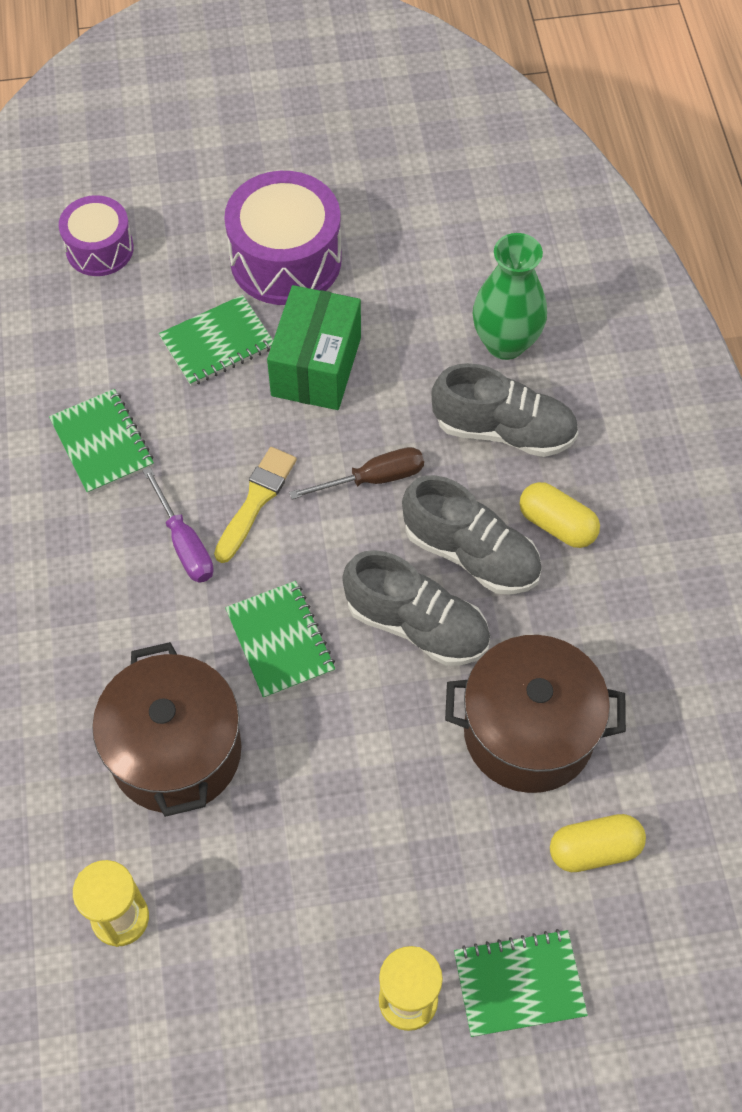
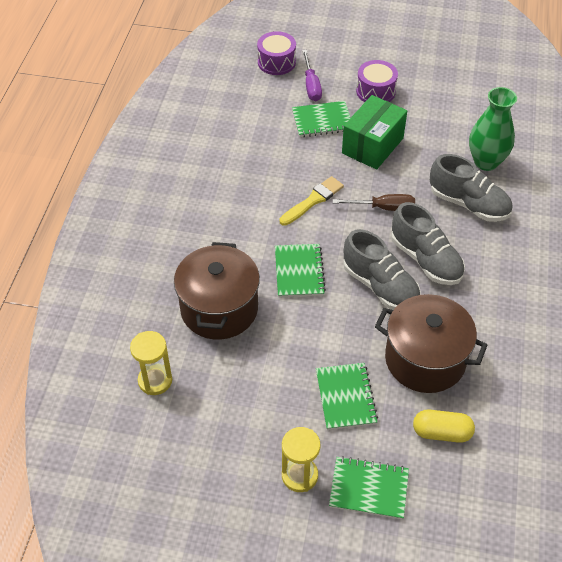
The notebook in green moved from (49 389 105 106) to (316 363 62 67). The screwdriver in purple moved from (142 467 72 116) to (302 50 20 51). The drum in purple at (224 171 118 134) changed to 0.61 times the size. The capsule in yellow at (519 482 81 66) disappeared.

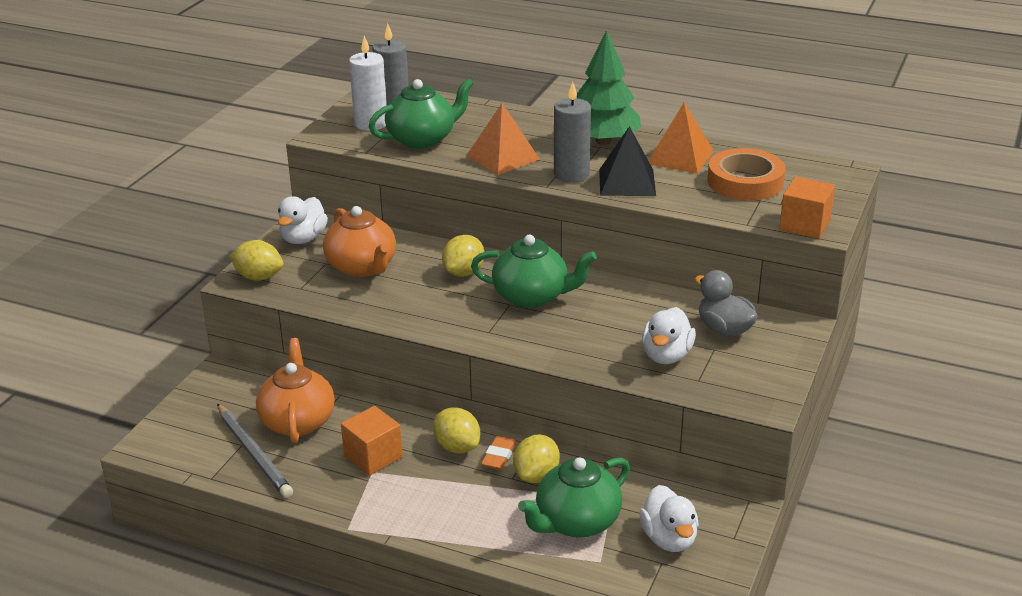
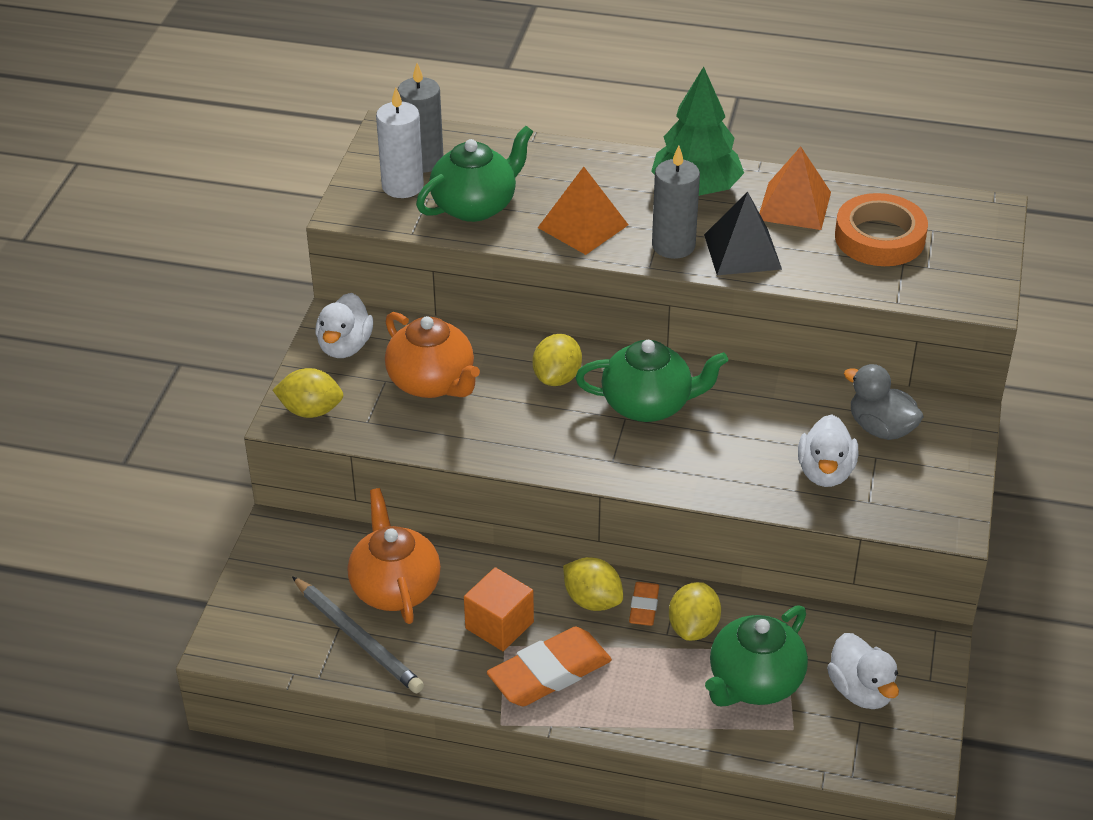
The cube in orange at (779 177 56 62) disappeared. The eraser in orange at (487 627 125 79) appeared.

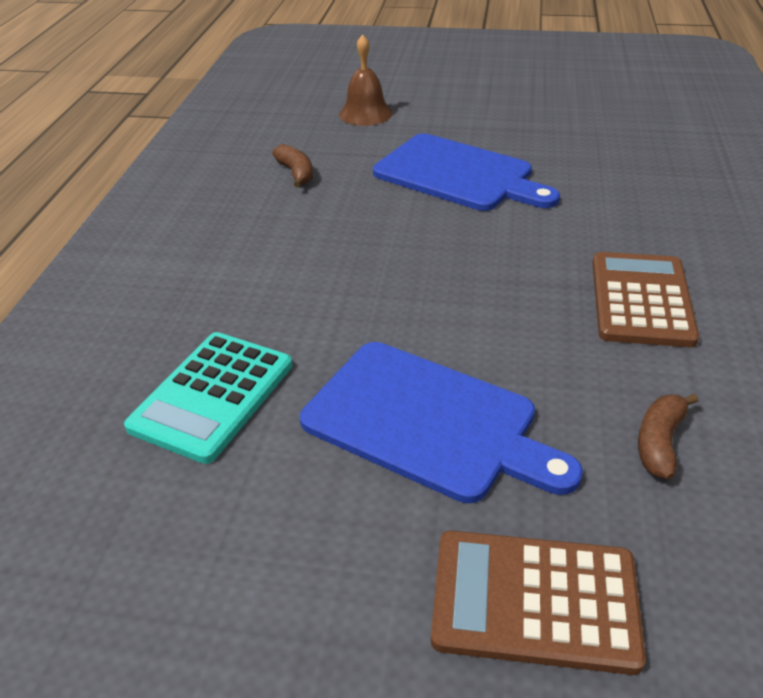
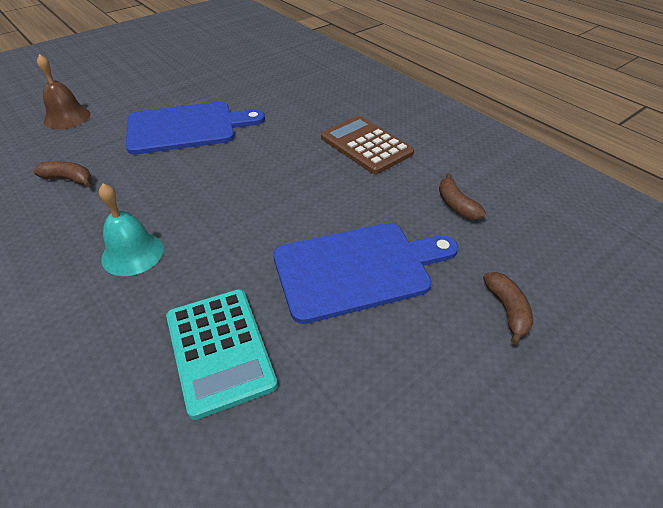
The calculator in brown at (431 531 215 144) was replaced by the banana in brown at (483 272 50 73). The bell in turquoise at (99 183 65 93) appeared.

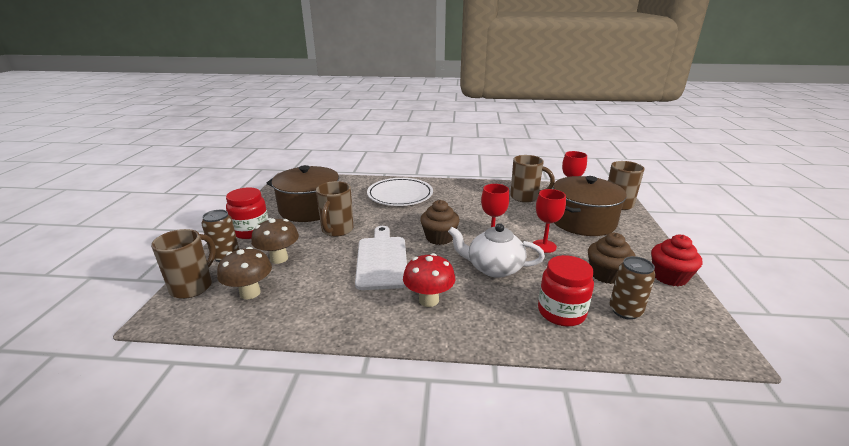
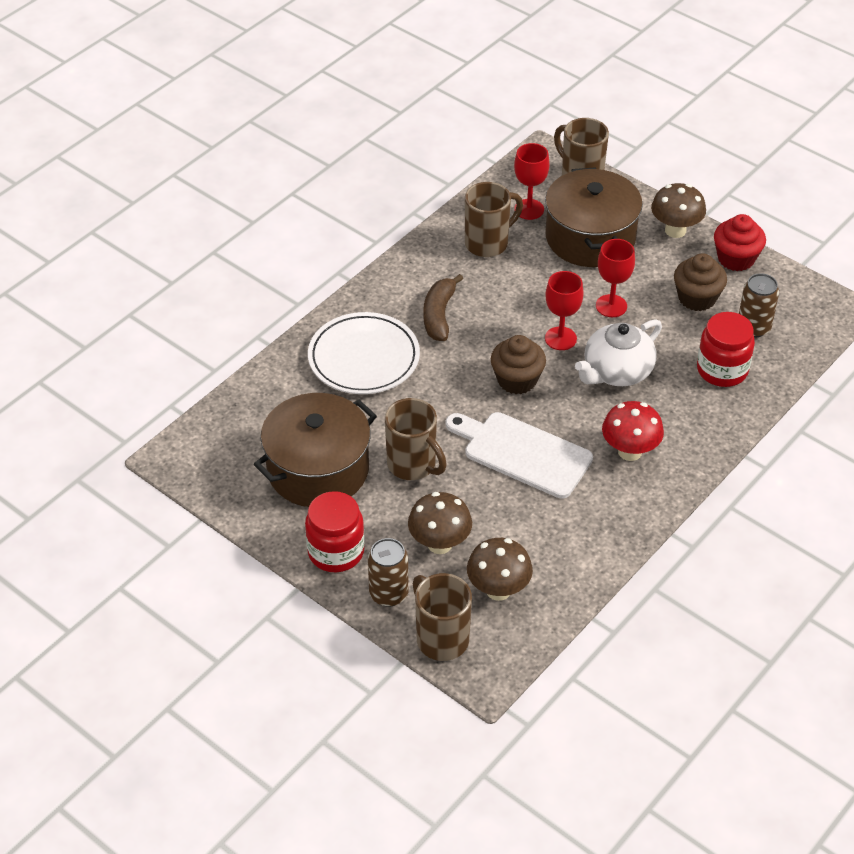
The banana in brown at (423 274 40 67) appeared. The mushroom in brown at (651 183 55 55) appeared.

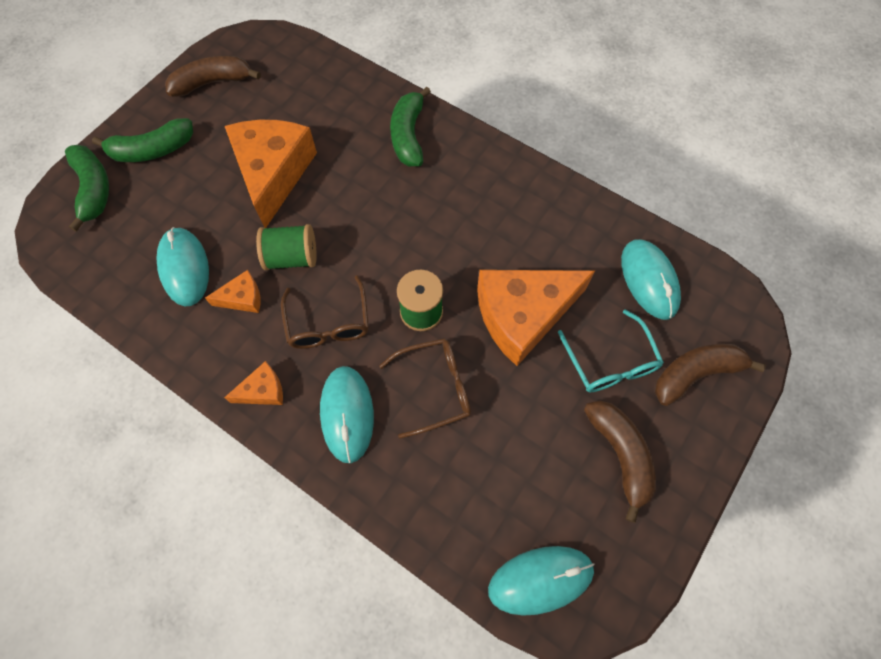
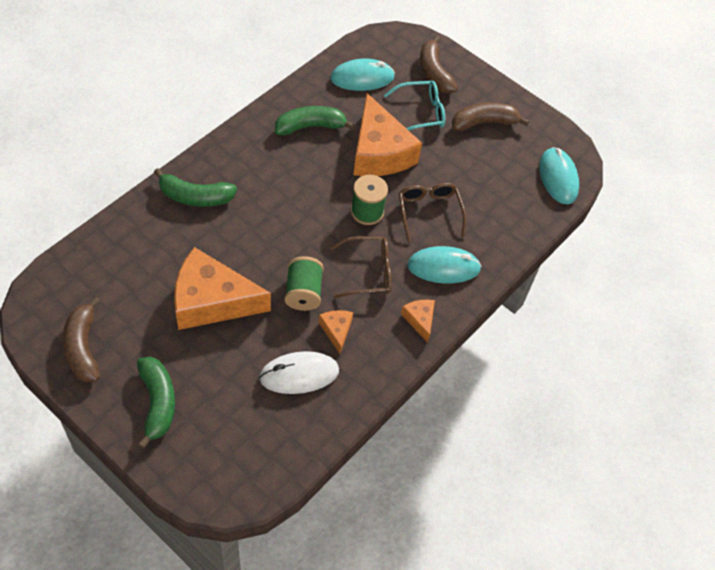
The banana in green moved from (65 145 44 87) to (275 106 80 29). The mouse in turquoise at (157 227 52 79) became the mouse in white at (259 351 80 43).

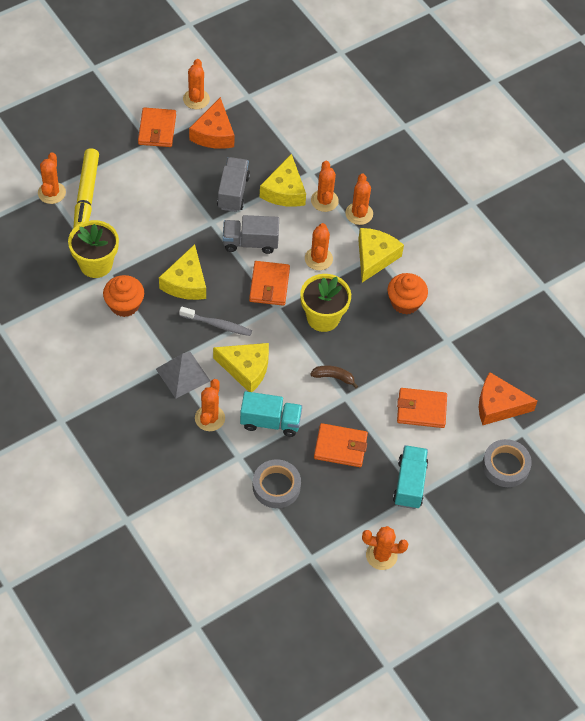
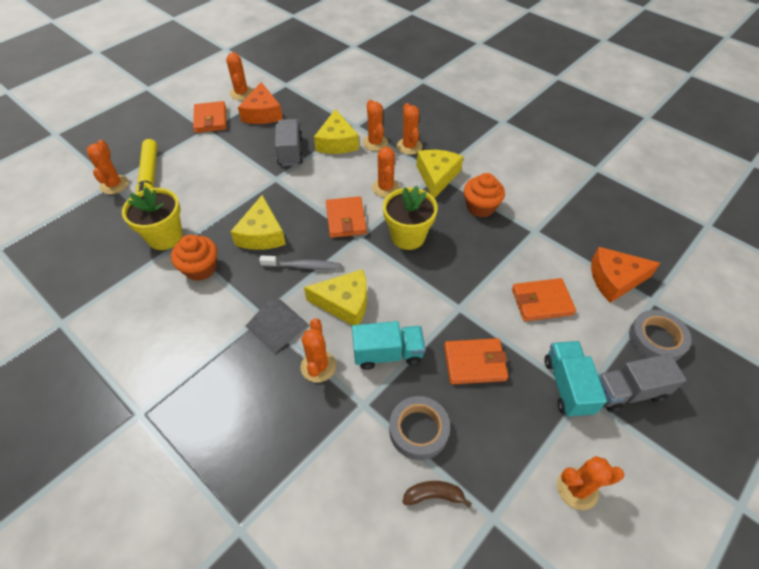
The truck in grey moved from (223 215 56 39) to (598 354 88 58). The banana in brown moved from (310 365 48 23) to (402 481 70 27).

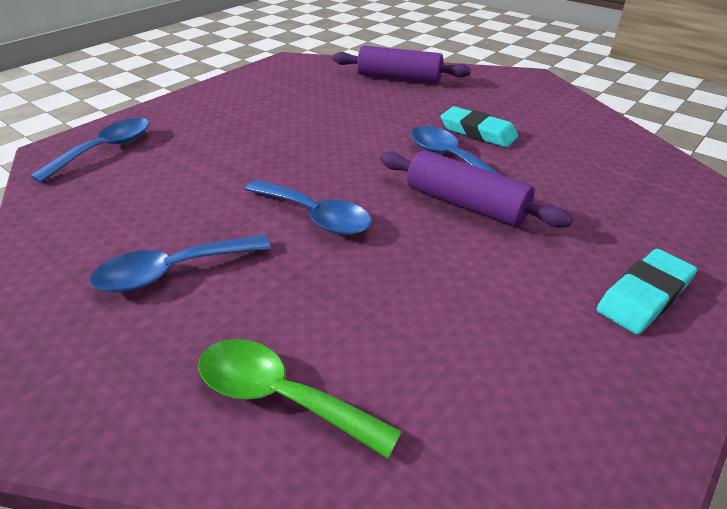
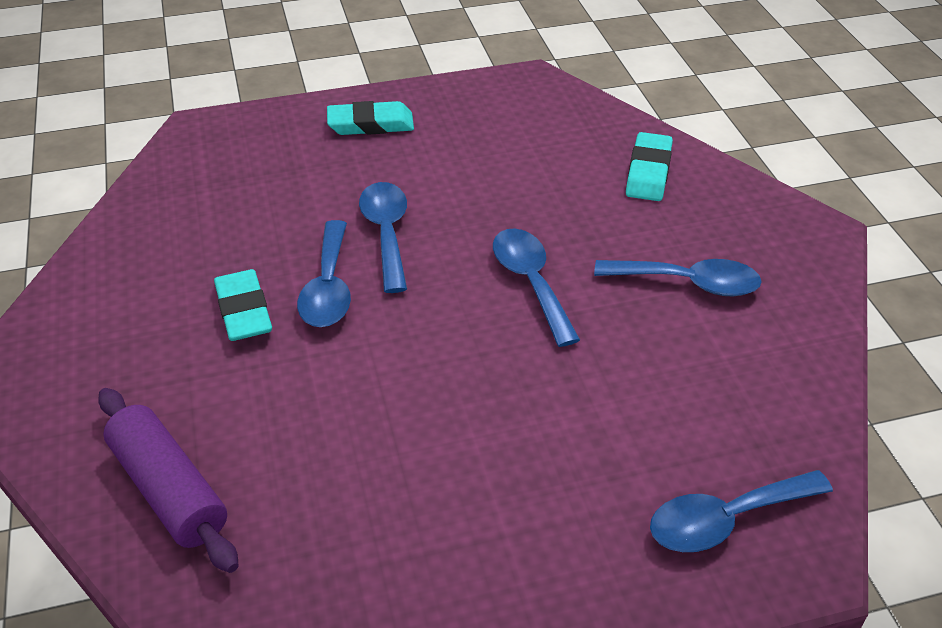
The spoon in green at (198 339 204 120) was replaced by the eraser in turquoise at (626 132 47 69). The rolling pin in purple at (380 150 193 78) was replaced by the spoon in blue at (359 182 48 111).

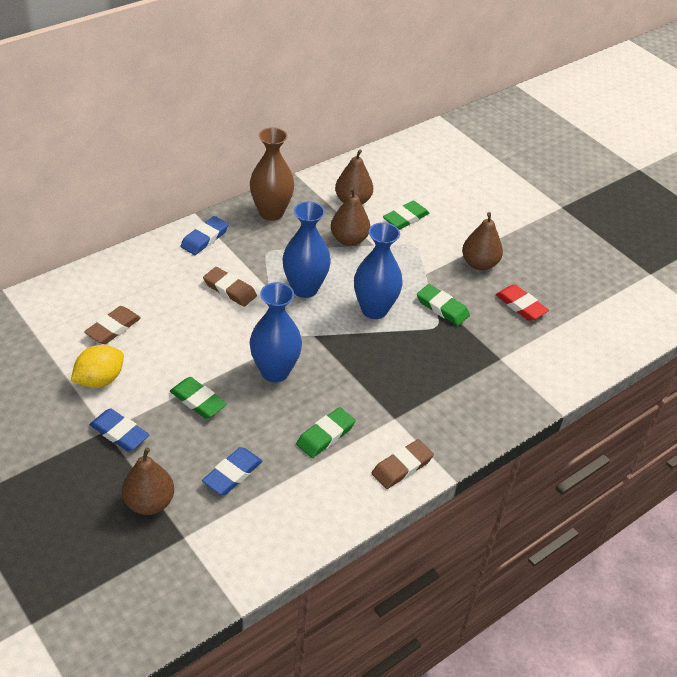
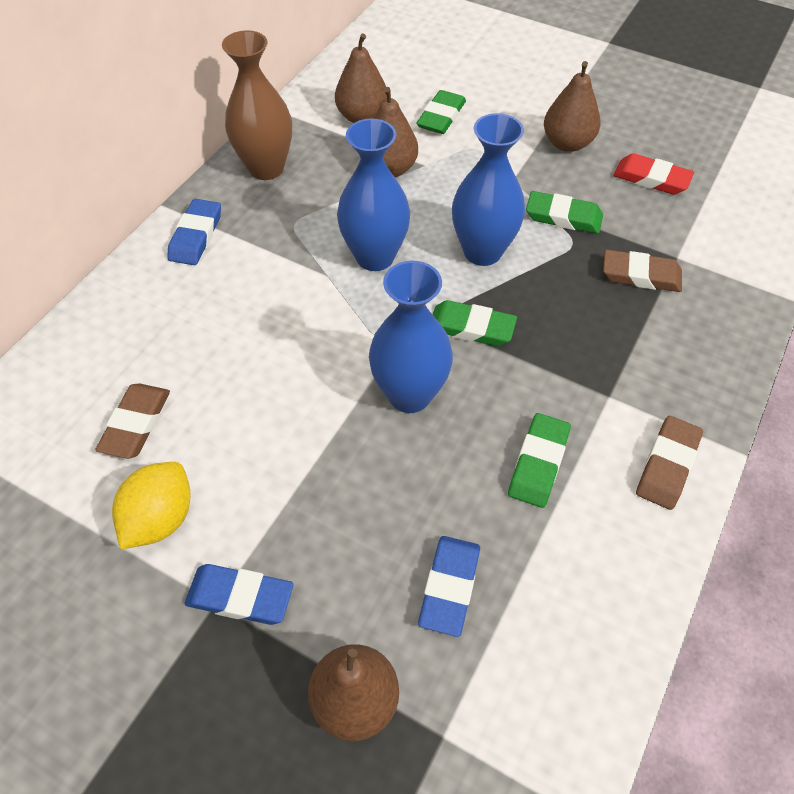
The eraser in green moved from (170 377 57 42) to (432 300 85 46). The eraser in brown moved from (203 267 54 40) to (603 250 79 42).

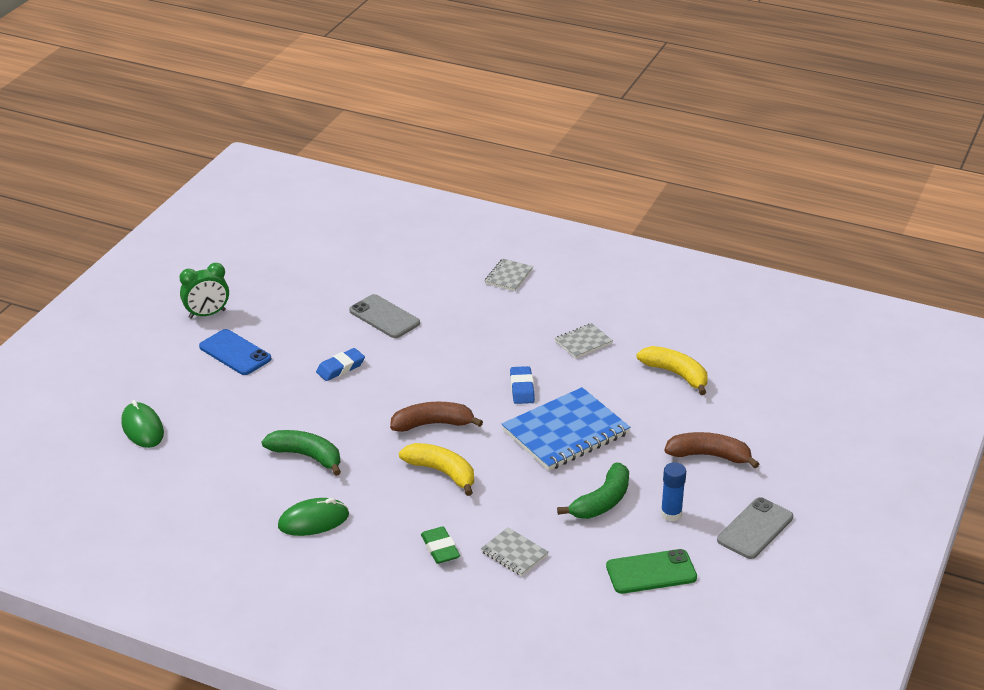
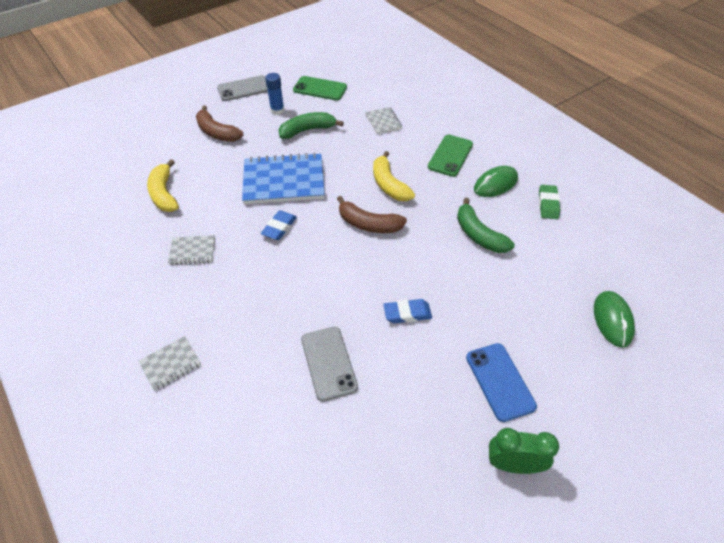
The mouse in green at (278 498 71 38) turned 45 degrees counterclockwise. The eraser in green moved from (421 527 39 37) to (539 185 21 34). The phone in green at (428 135 45 42) appeared.

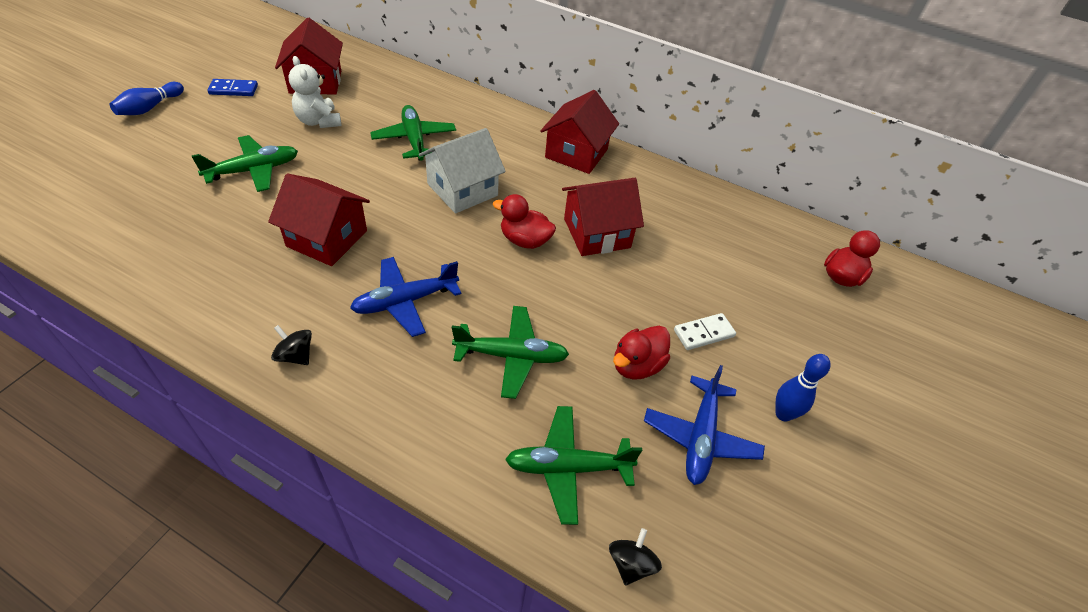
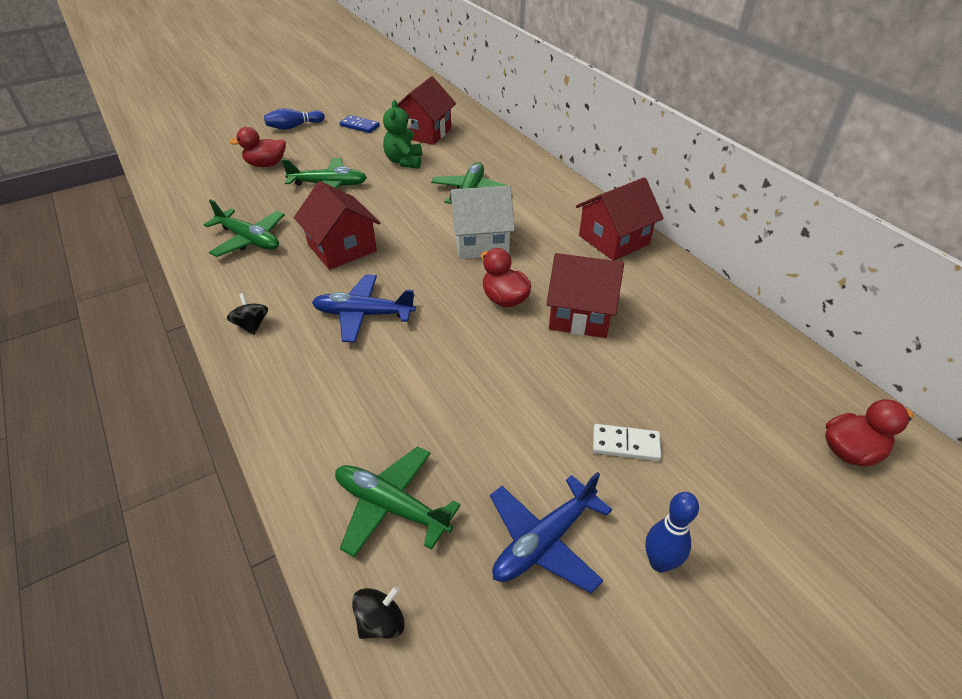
The teddy bear in white at (289 56 53 72) became the teddy bear in green at (383 100 39 69). The plane in green moved from (452 306 117 93) to (204 199 81 58). The duck in red moved from (613 326 57 54) to (229 127 57 40).

